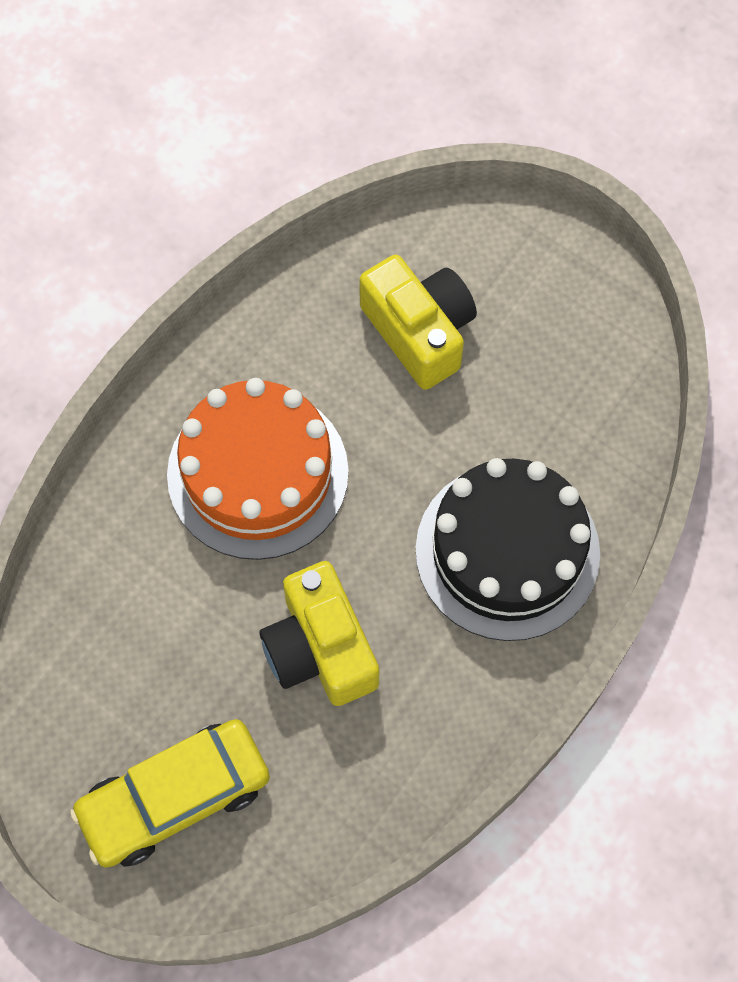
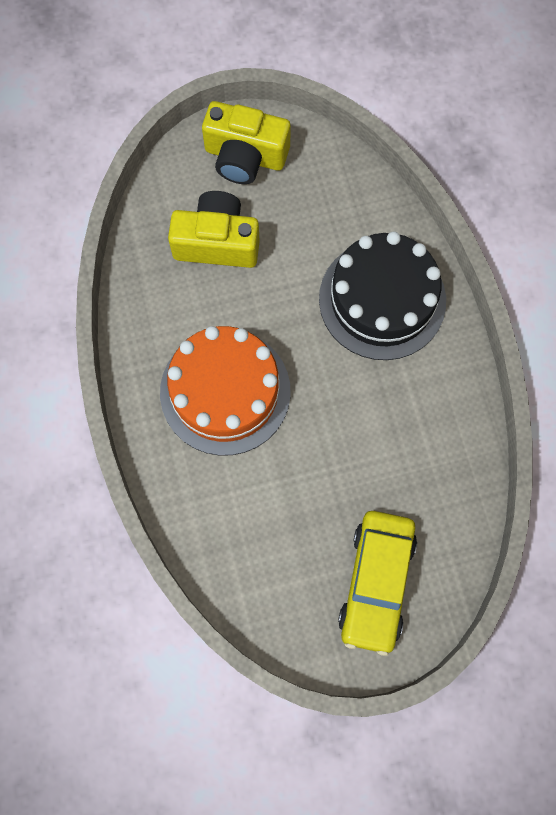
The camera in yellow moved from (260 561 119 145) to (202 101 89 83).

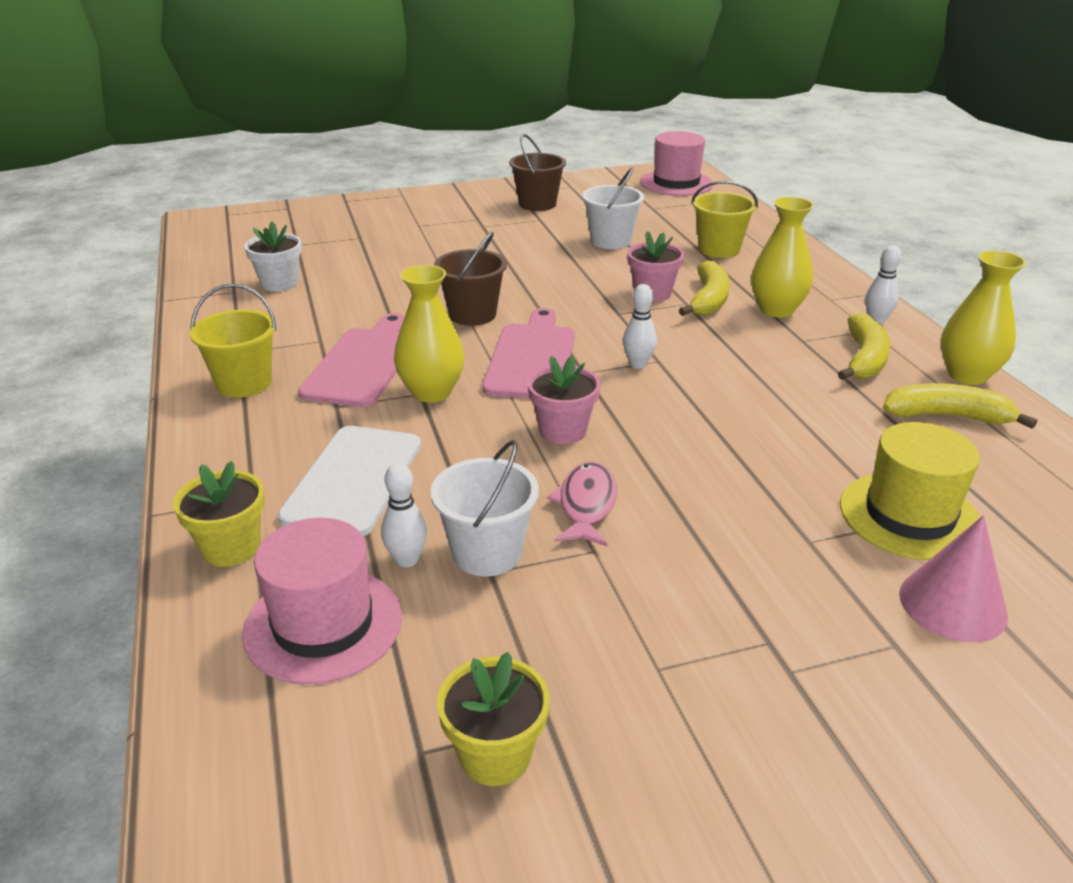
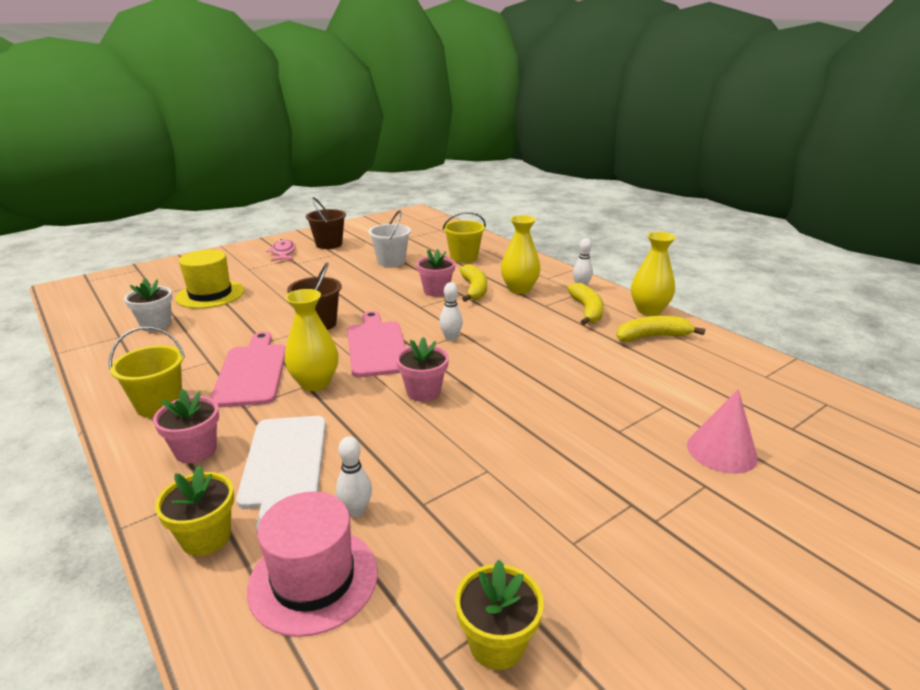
The bucket in white at (430 441 109 135) disappeared. The fish in pink moved from (547 462 70 84) to (266 239 30 22). The hat in pink at (640 131 73 65) disappeared. The hat in yellow moved from (840 422 140 138) to (175 250 69 59). The flower pot in pink at (153 389 66 75) appeared.

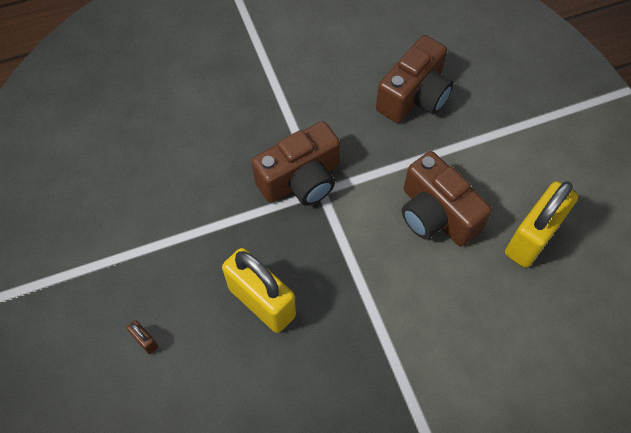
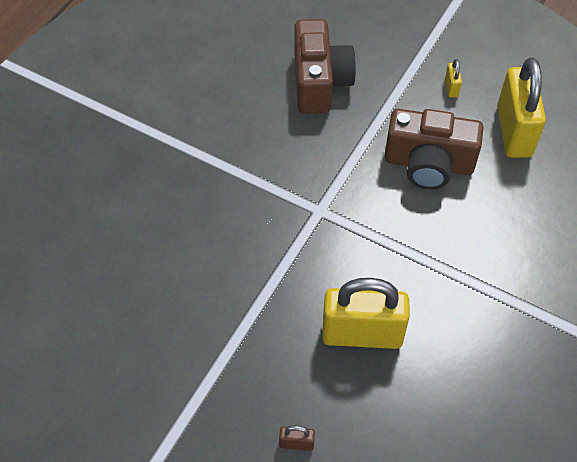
The camera in brown at (251 121 89 85) disappeared. The padlock in yellow at (445 59 17 39) appeared.

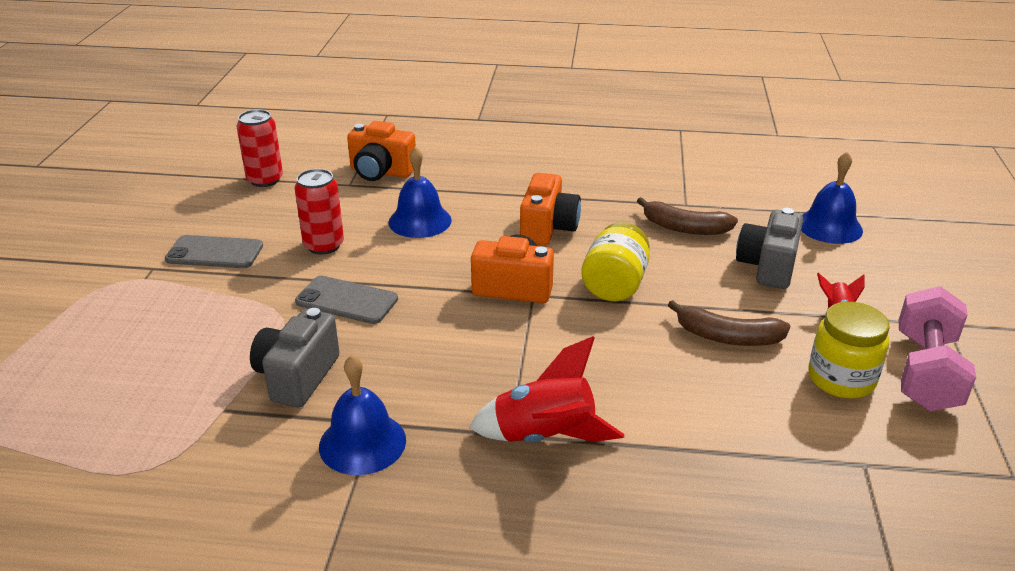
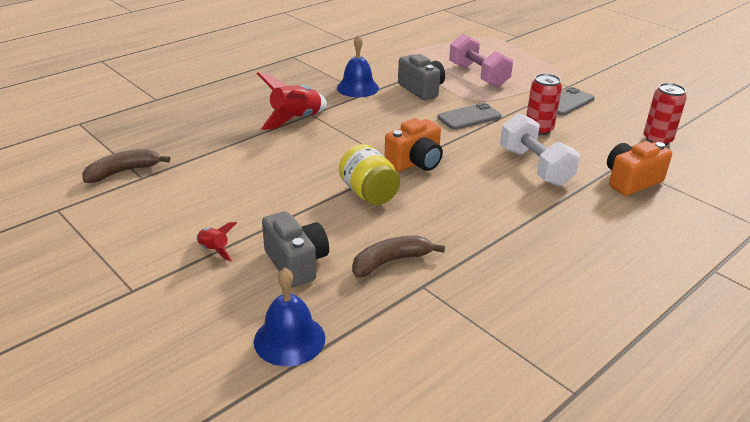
The bell in blue at (388 146 64 92) was replaced by the dumbbell in white at (500 113 80 73). The camera in orange at (520 173 61 73) disappeared. The banana in brown moved from (668 300 122 46) to (82 149 88 34). The jar in yellow at (808 302 82 97) disappeared. The dumbbell in pink moved from (899 286 77 125) to (449 34 64 53).

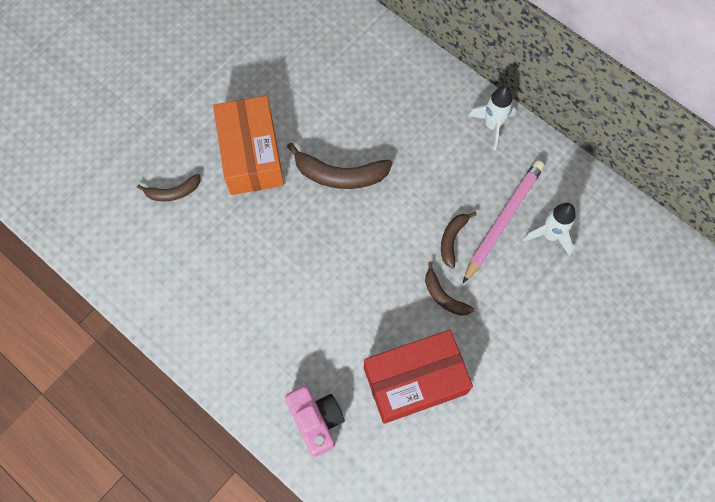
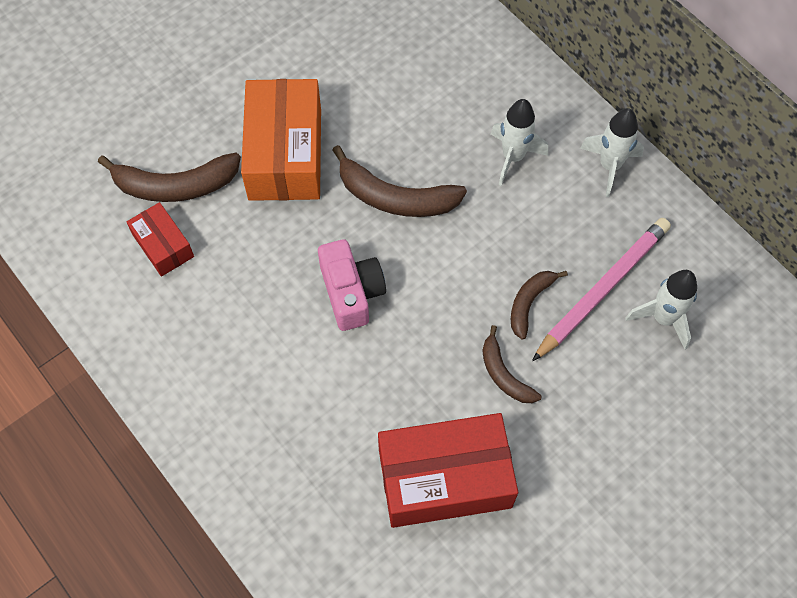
The banana in brown at (137 174 63 28) changed to 1.69 times the size. The camera in pink moved from (285 386 60 71) to (318 239 68 92). The box in red at (126 202 68 74) appeared. The rocket in white at (491 99 57 87) appeared.

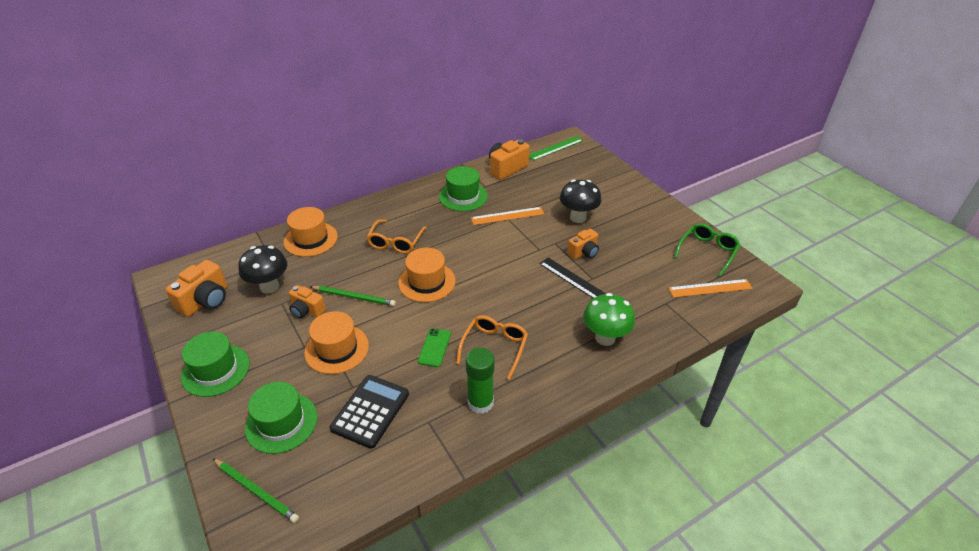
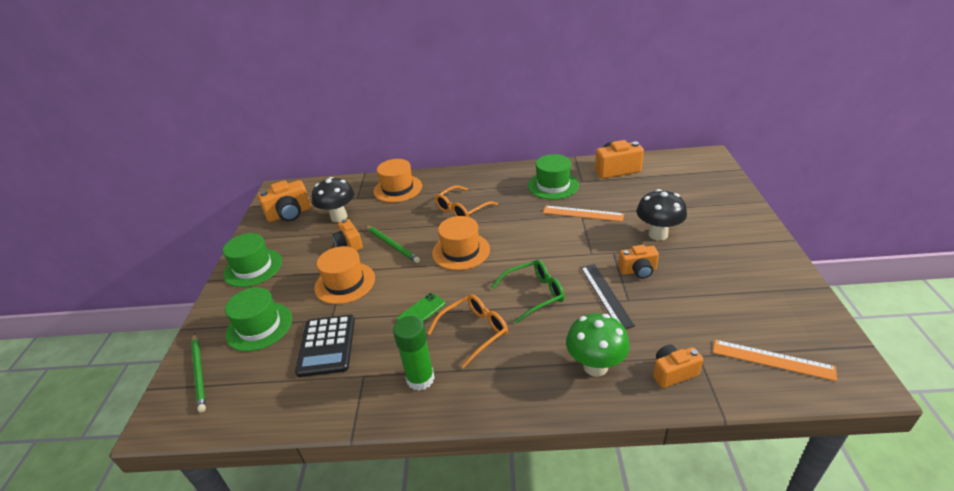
The calculator in black at (330 375 79 74) turned 120 degrees clockwise. The ruler in green at (529 136 54 25) disappeared. The glasses in green moved from (674 223 66 53) to (491 259 74 65). The camera in orange at (653 345 50 43) appeared.

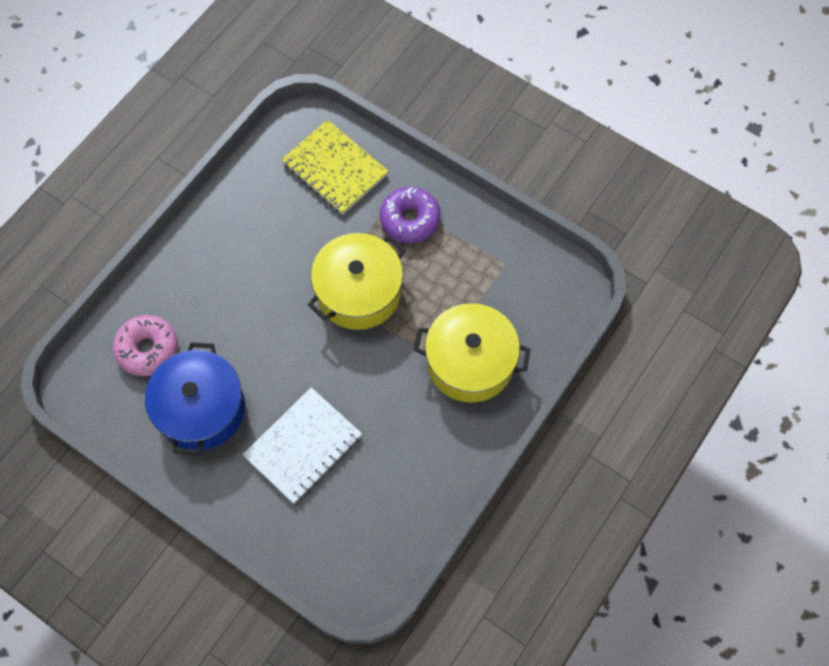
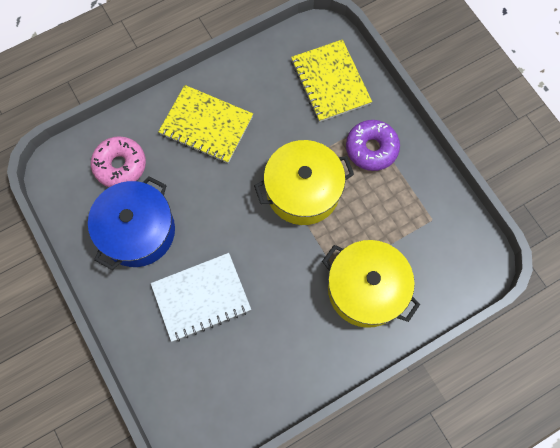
The notebook in yellow at (158 85 95 78) appeared.

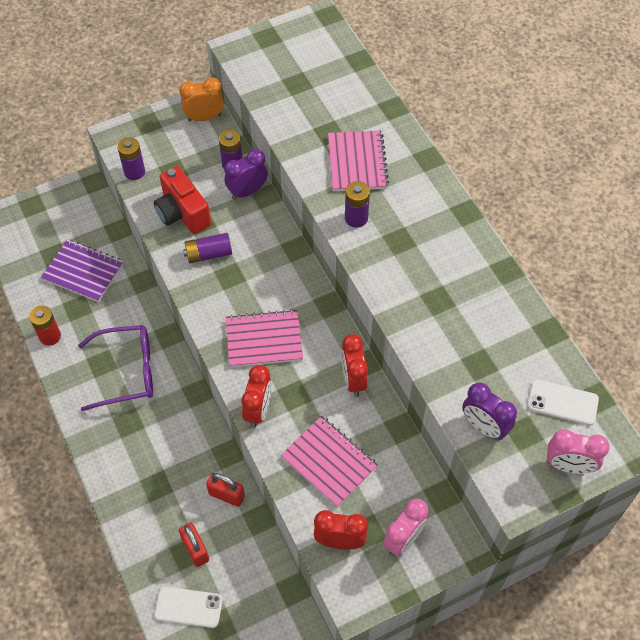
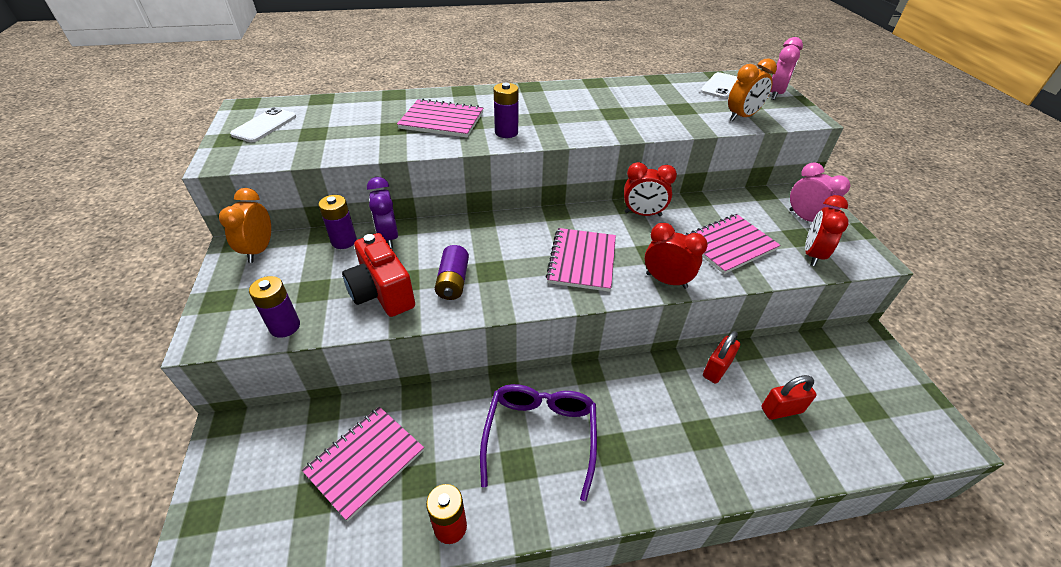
The notebook in purple at (41 239 82 63) became the notebook in pink at (302 407 122 114). The camera in red at (154 166 57 68) turned 75 degrees clockwise. The phone in white moved from (154 586 69 42) to (230 107 66 35). The clock in purple at (462 382 55 58) became the clock in orange at (728 58 49 63).

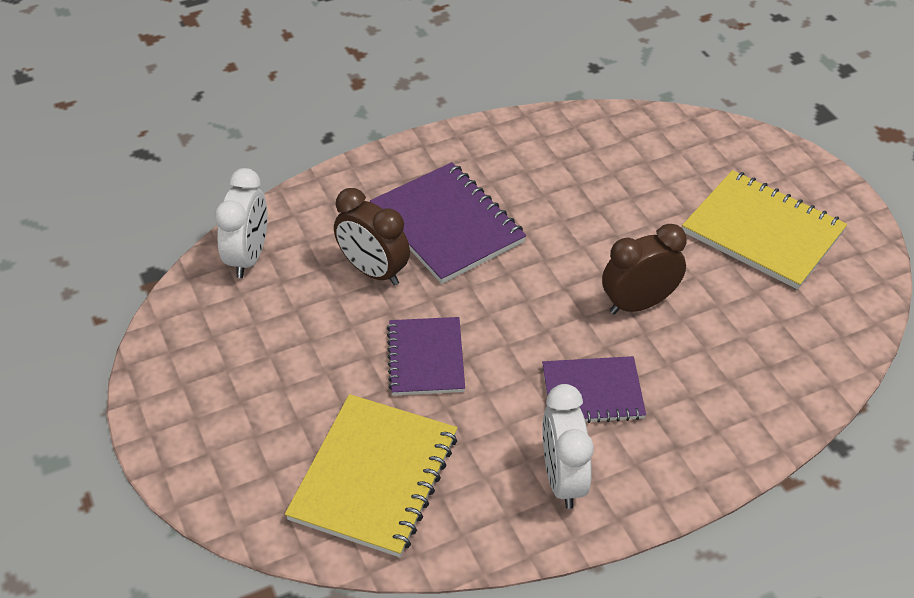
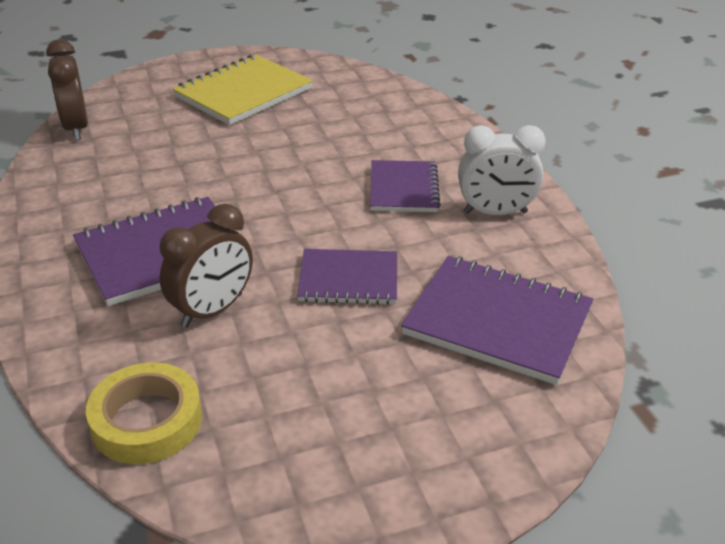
The clock in white at (214 168 53 110) was replaced by the tape in yellow at (86 362 116 102). The notebook in yellow at (285 394 172 163) became the notebook in purple at (401 256 192 129). The clock in brown moved from (602 224 85 90) to (46 39 42 101).

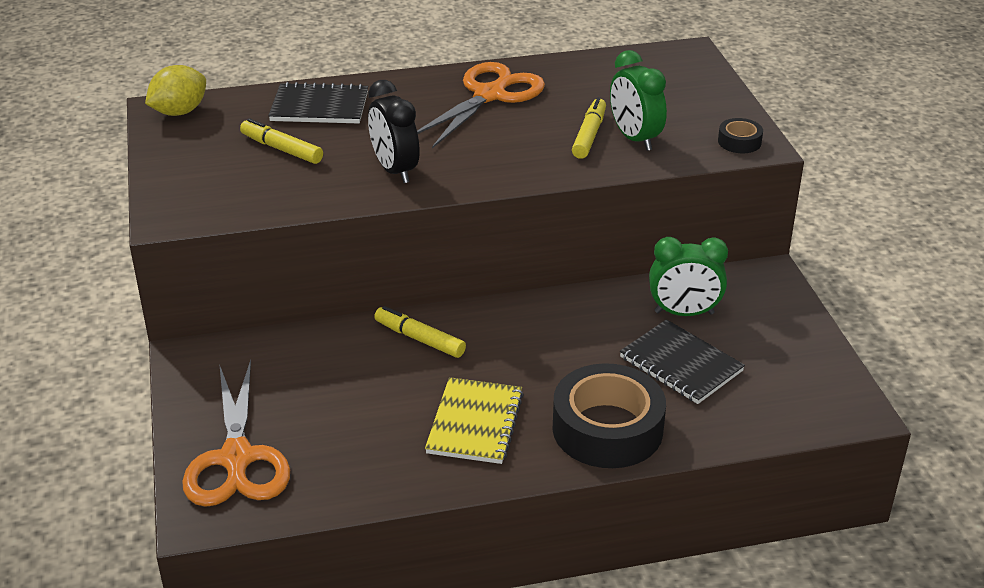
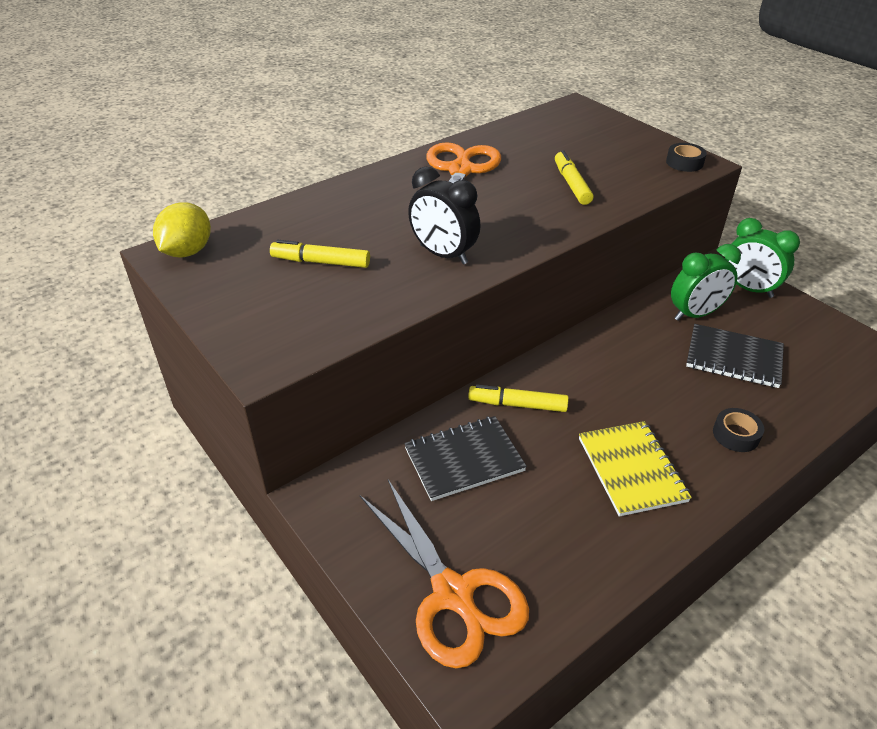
The notebook in black moved from (268 82 100 41) to (404 416 123 85). The tape in black at (553 363 113 105) changed to 0.45 times the size. The clock in green moved from (610 50 57 101) to (725 218 75 80).

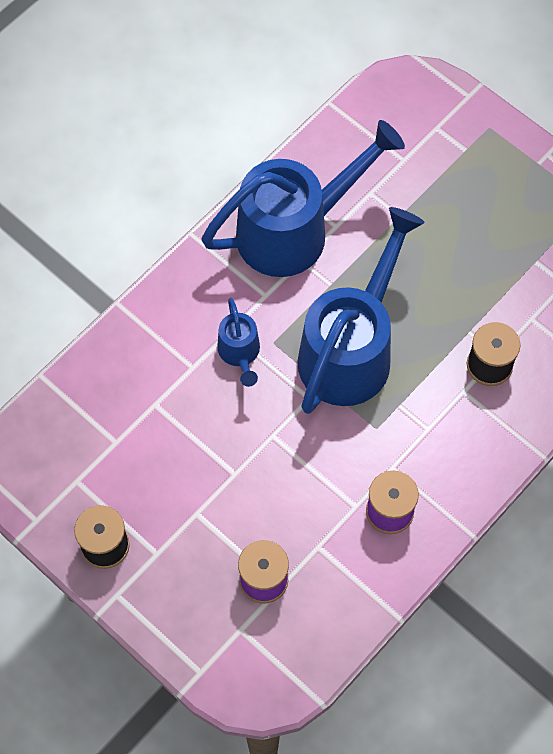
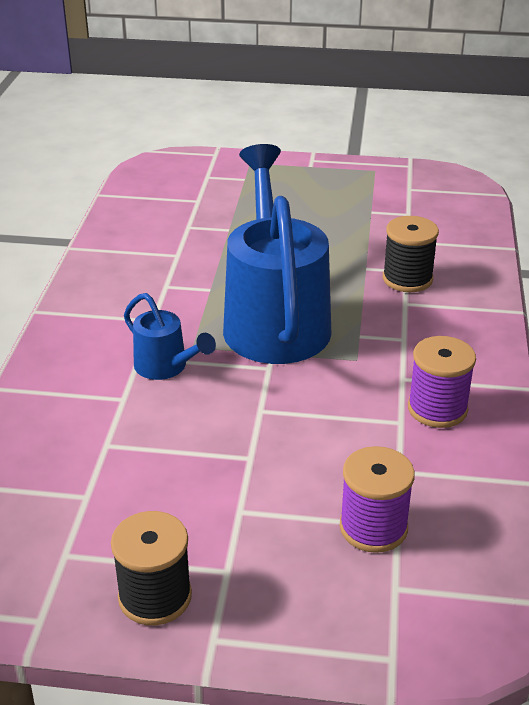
The watering can in blue at (201 120 204 157) disappeared.

